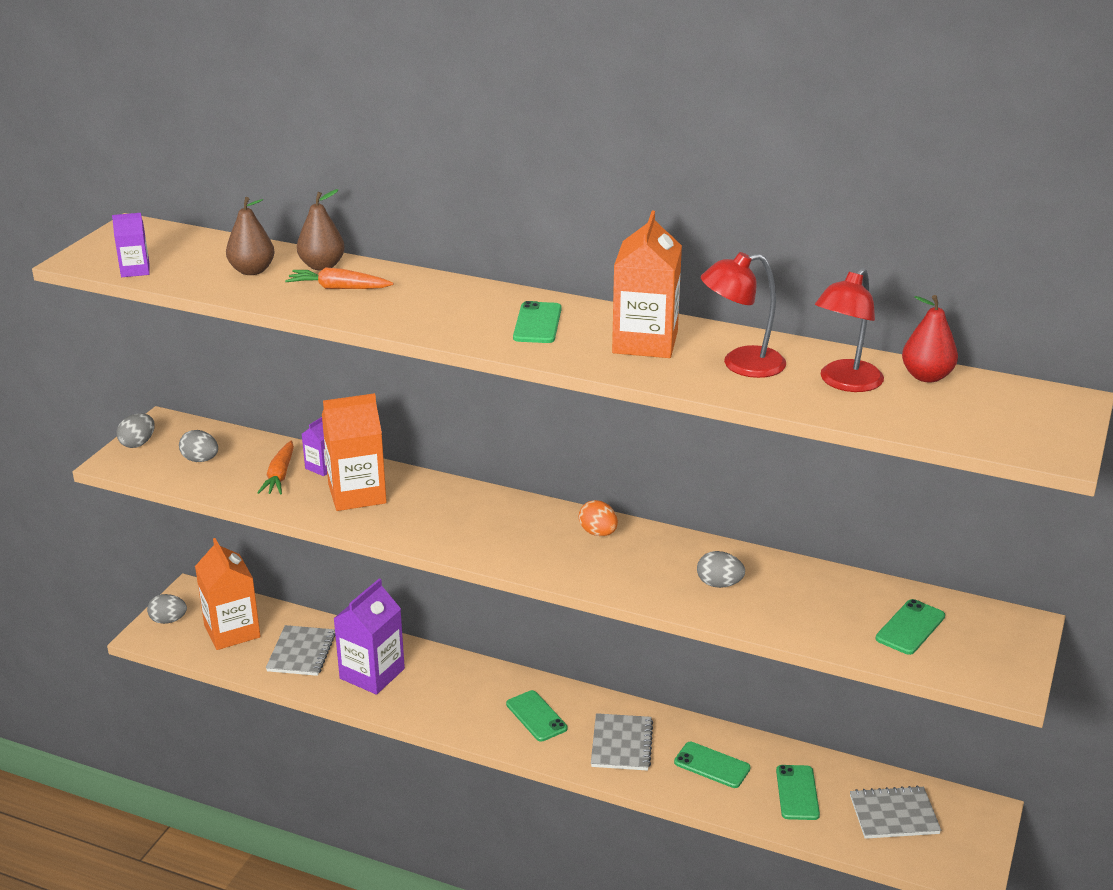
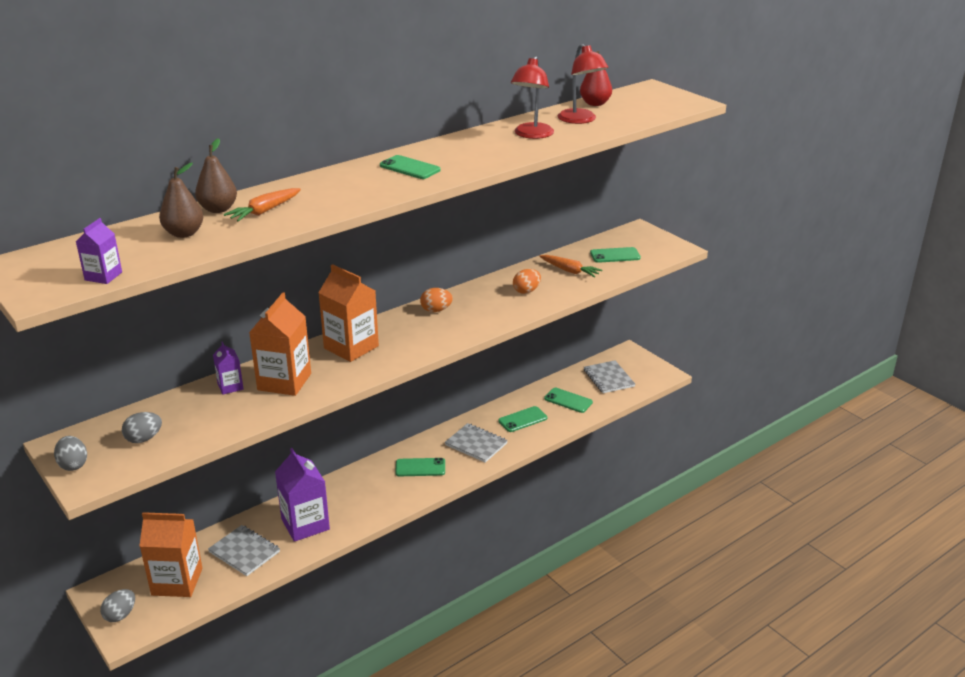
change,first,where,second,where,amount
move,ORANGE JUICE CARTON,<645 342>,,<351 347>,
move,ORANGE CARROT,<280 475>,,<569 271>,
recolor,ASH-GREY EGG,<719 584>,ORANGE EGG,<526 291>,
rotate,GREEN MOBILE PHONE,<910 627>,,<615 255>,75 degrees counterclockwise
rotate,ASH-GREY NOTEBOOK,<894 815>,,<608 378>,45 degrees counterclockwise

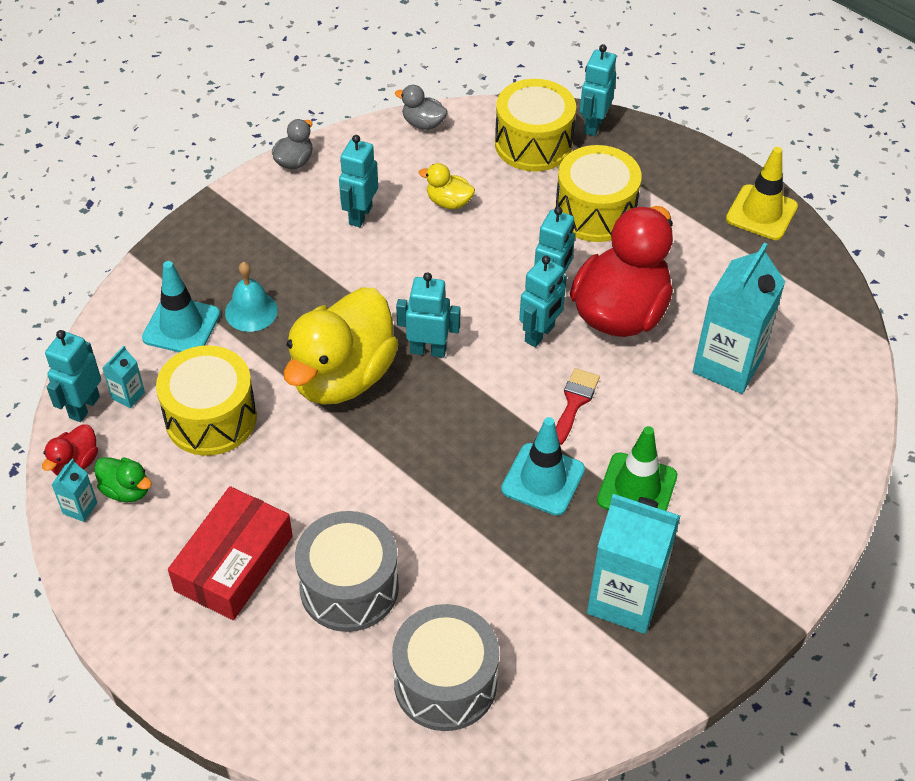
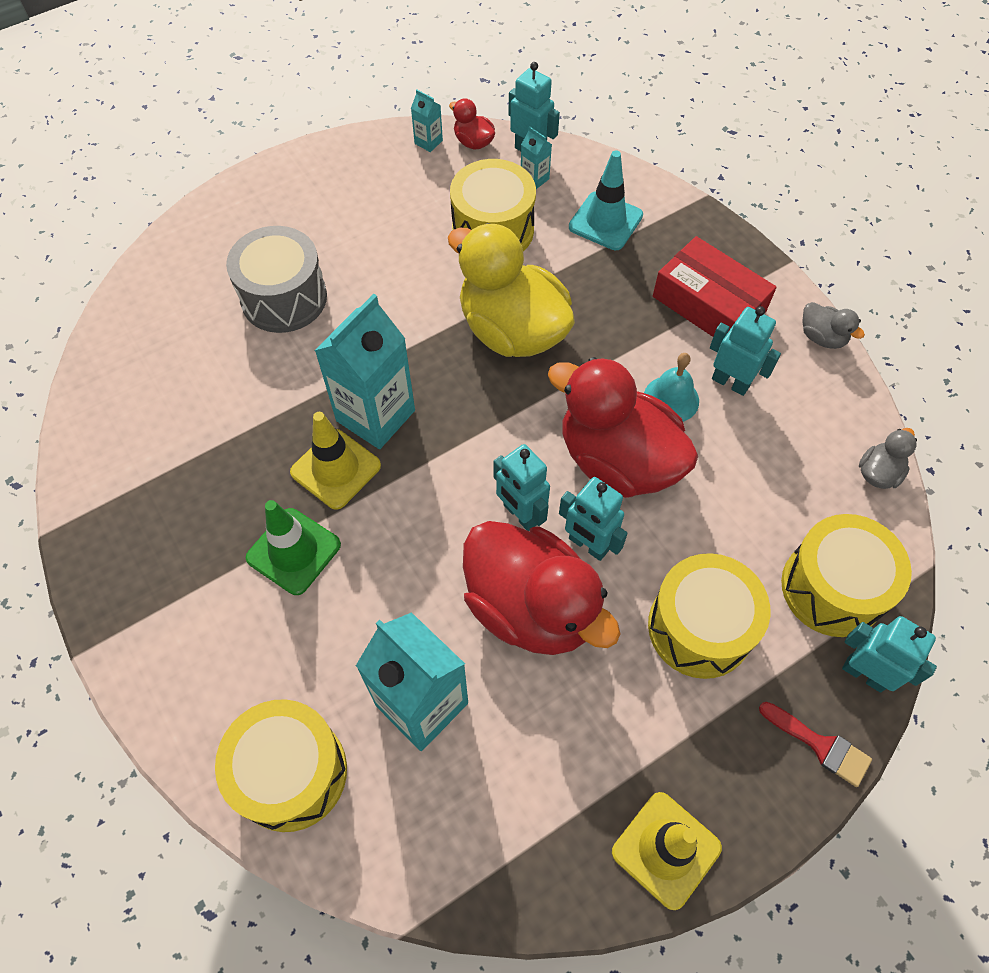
change,first,where,second,where,amount
delete,GOLDEN RUBBER DUCK,<448 202>,,,
move,TEAL BELL,<251 311>,,<671 399>,
delete,TEAL ROBOT,<428 350>,,,
move,RED PAINT BRUSH,<574 402>,,<820 745>,
recolor,TEAL ROAD CONE,<543 479>,GOLDEN ROAD CONE,<336 469>,
delete,GREEN RUBBER DUCK,<126 490>,,,
move,RED BOX,<234 563>,,<709 304>,
move,TEAL JUICE CARTON,<625 599>,,<375 416>,
delete,ASH-GREY SNARE DRUM,<445 682>,,,
insert,,,RED RUBBER DUCK,<617 460>,
insert,,,GOLDEN SNARE DRUM,<291 773>,

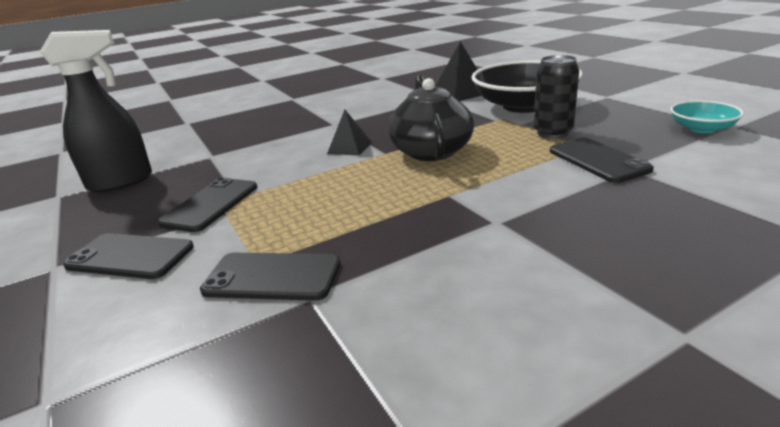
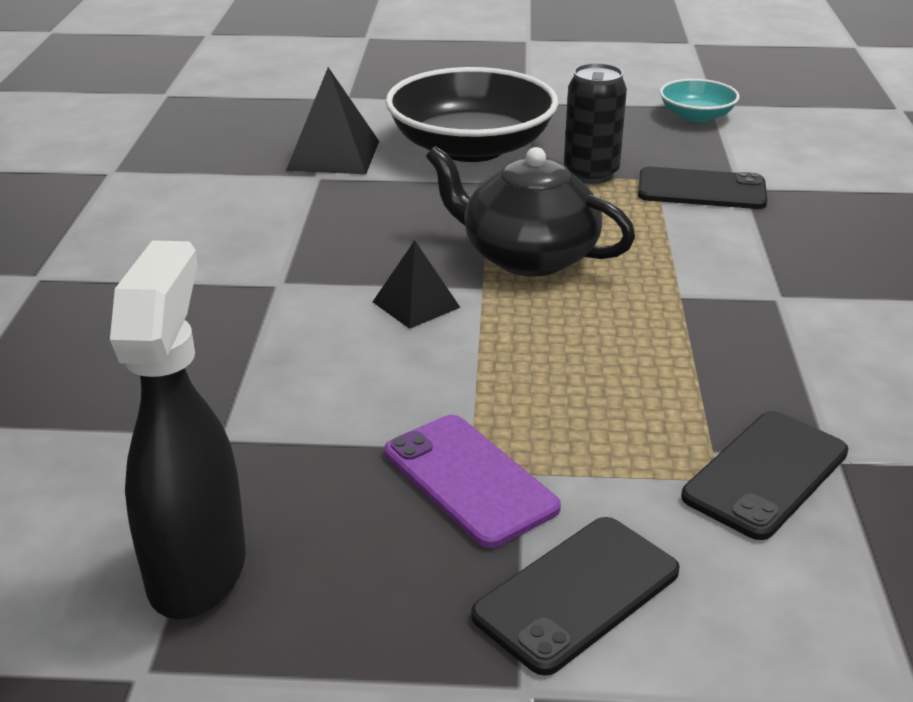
change,first,where,second,where,amount
recolor,JET-BLACK MOBILE PHONE,<210 205>,VIOLET MOBILE PHONE,<469 480>,

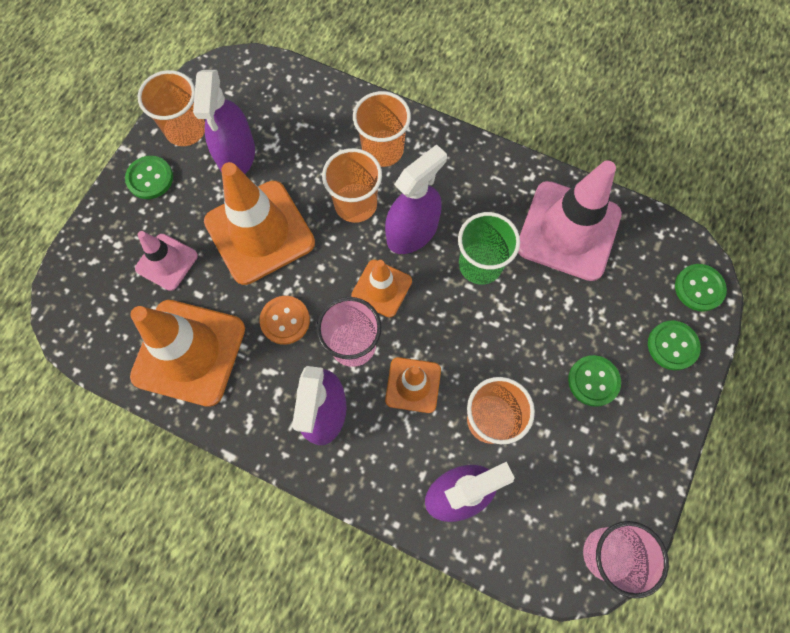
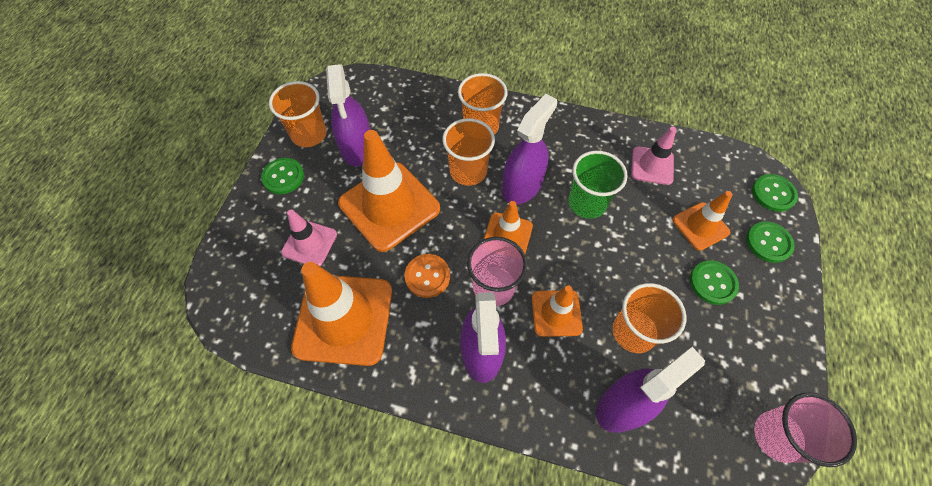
change,first,where,second,where,amount
resize,ROSY ROAD CONE,<568 231>,,<652 166>,x0.54
insert,,,ORANGE ROAD CONE,<700 226>,

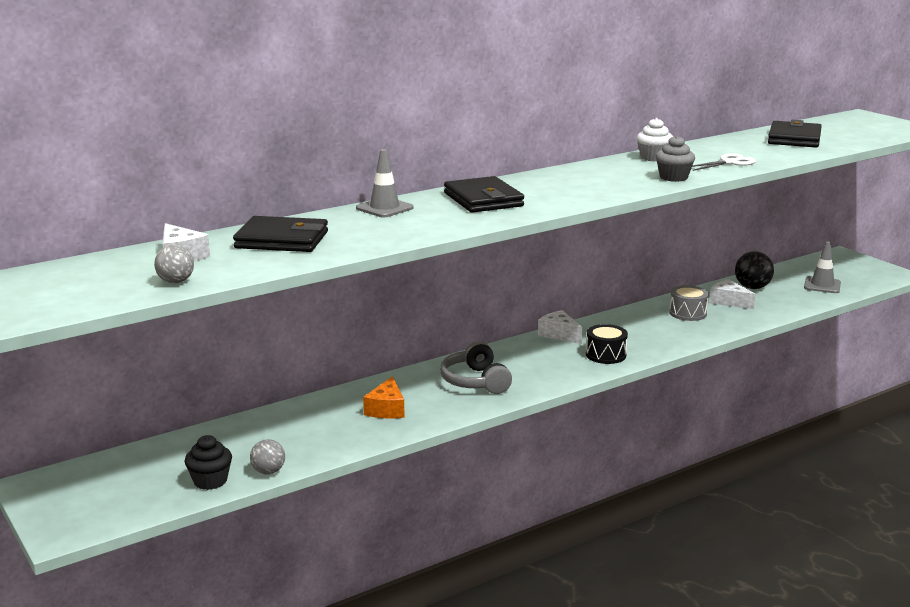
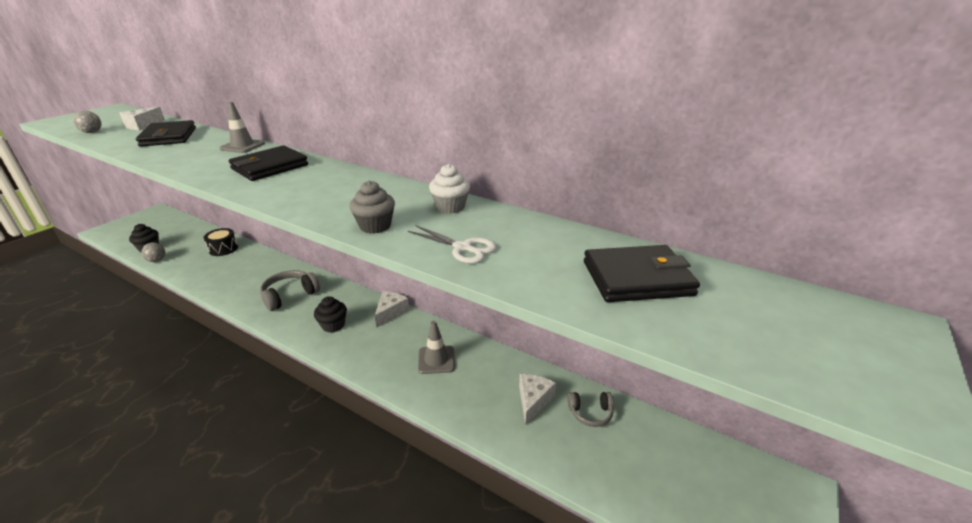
change,first,where,second,where,amount
move,ASH-GREY ROAD CONE,<822 285>,,<436 360>,
replace,JET-BLACK BALL,<752 287>,ASH-GREY OVER-EAR HEADPHONES,<590 413>,
delete,ASH-GREY SNARE DRUM,<688 313>,,,
move,JET-BLACK SNARE DRUM,<605 355>,,<223 249>,
delete,ORANGE CHEESE WEDGE,<386 409>,,,
insert,,,JET-BLACK CUPCAKE,<333 325>,

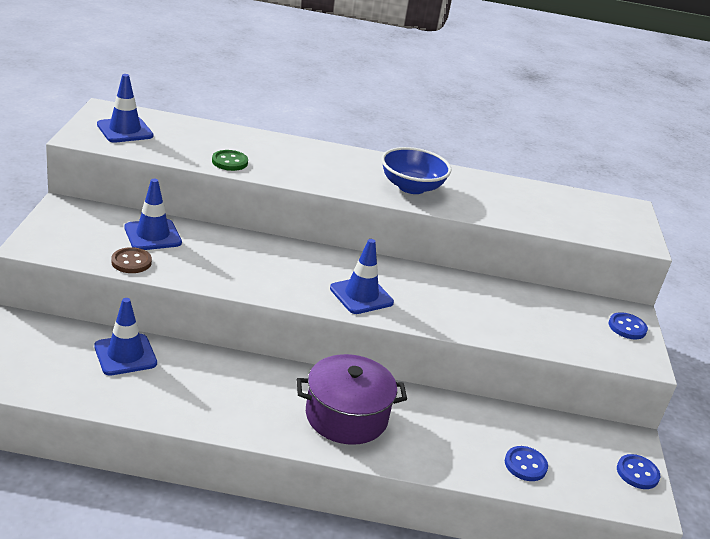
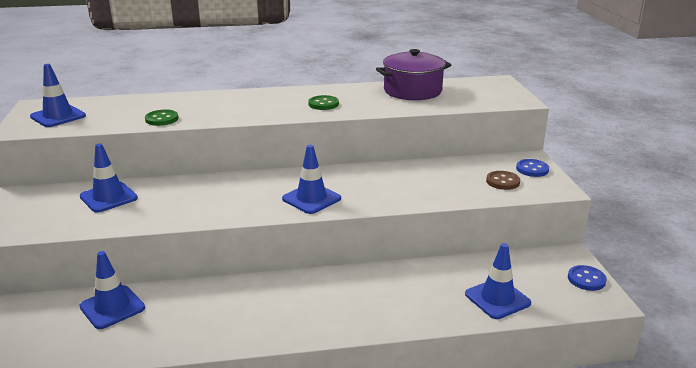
change,first,where,second,where,amount
replace,COBALT SERVING BOWL,<411 187>,GREEN SHIRT BUTTON,<323 104>,
move,BROWN SHIRT BUTTON,<131 262>,,<502 181>,
move,VIOLET STOCKPOT,<346 416>,,<412 91>,
replace,COBALT SHIRT BUTTON,<525 465>,COBALT ROAD CONE,<497 299>,

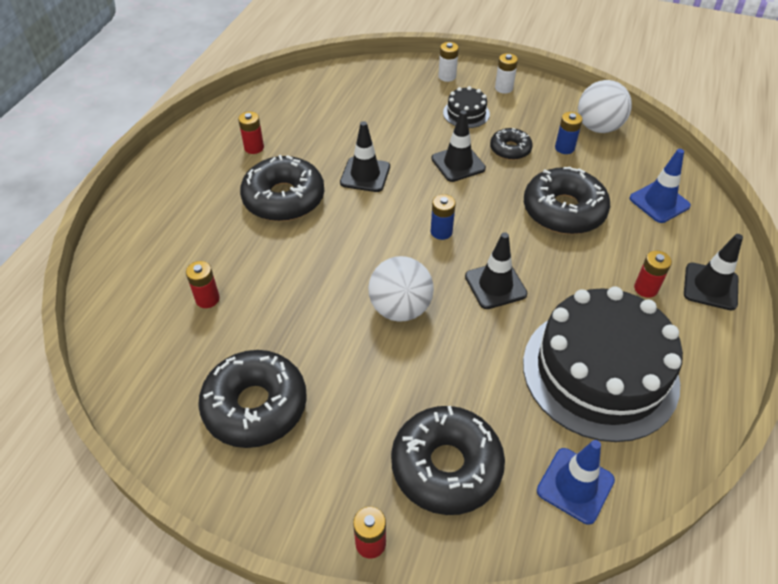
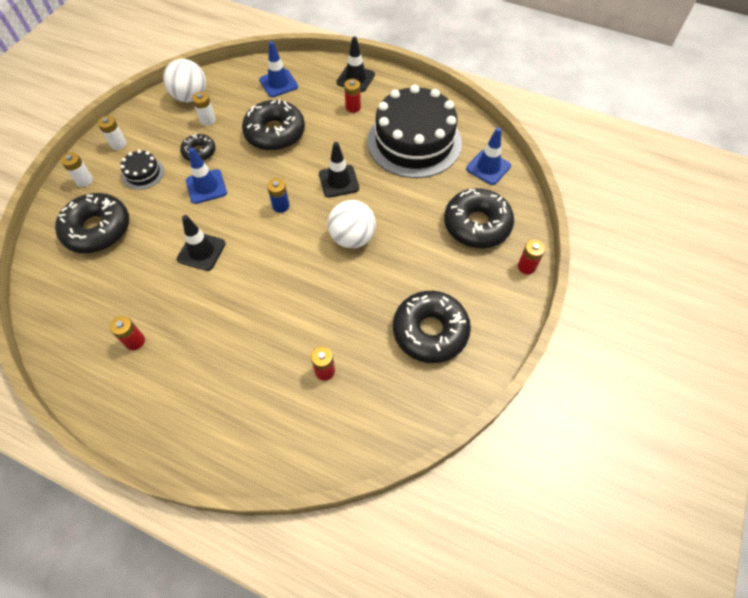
change,first,where,second,where,amount
recolor,JET-BLACK ROAD CONE,<458 163>,COBALT ROAD CONE,<206 186>,
recolor,COBALT AA BATTERY,<564 148>,SNOW-WHITE AA BATTERY,<208 120>,
move,JET-BLACK DOUGHNUT,<284 198>,,<97 229>,

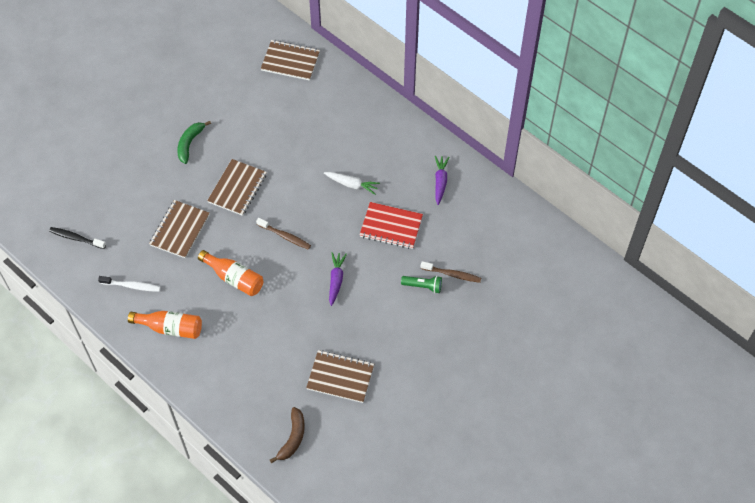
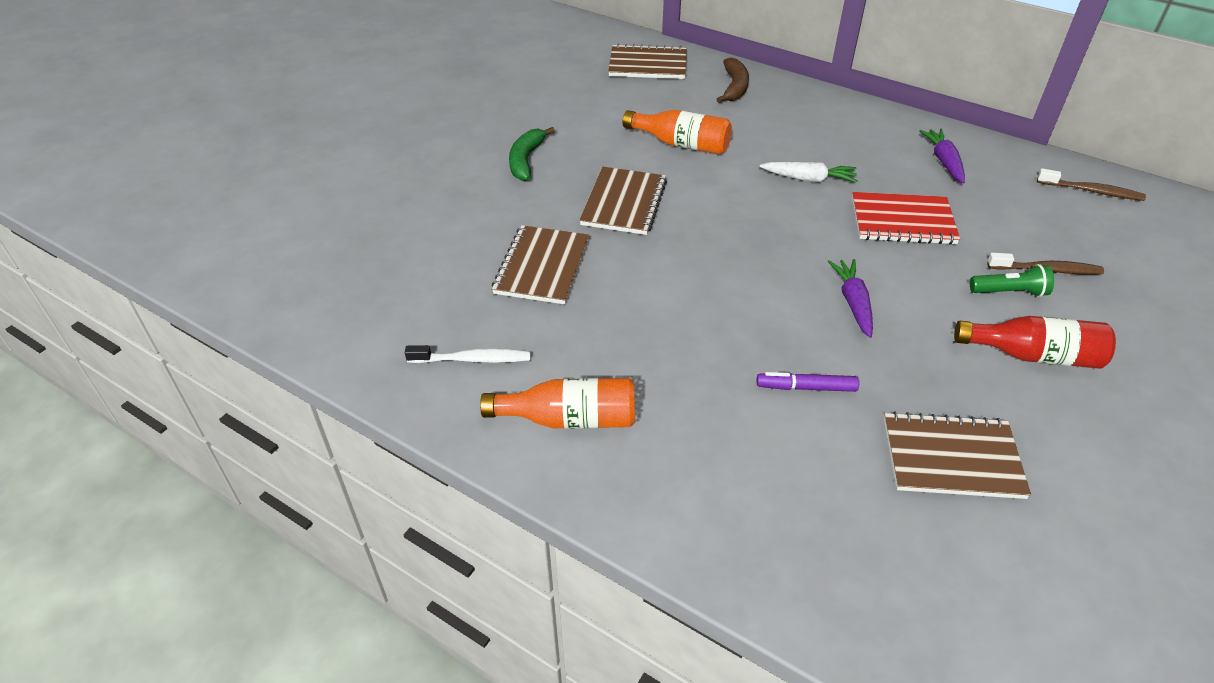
change,first,where,second,where,amount
move,BROWN TOOTHBRUSH,<285 236>,,<1092 191>,
delete,JET-BLACK TOOTHBRUSH,<76 238>,,,
move,ORANGE DRINK BOTTLE,<234 278>,,<681 144>,
move,BROWN BANANA FRUIT,<292 438>,,<734 87>,
insert,,,RED DRINK BOTTLE,<1033 355>,
insert,,,VIOLET FELT PEN,<806 387>,

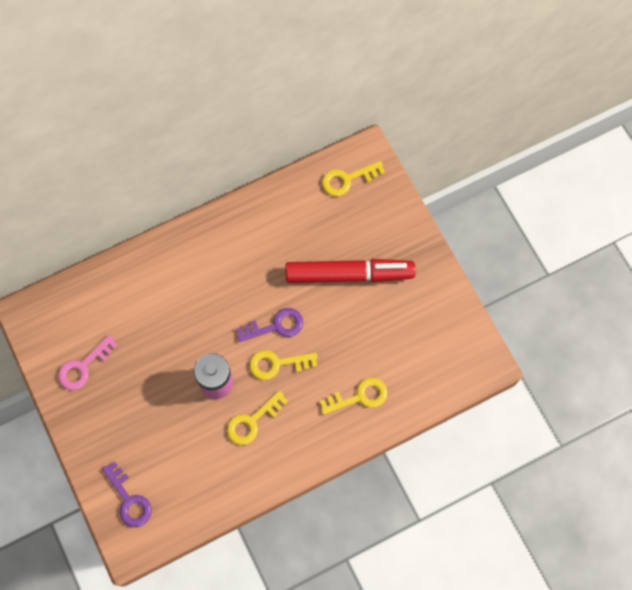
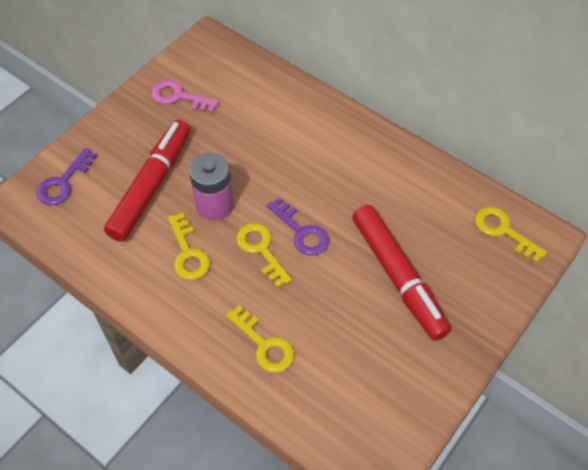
change,first,where,second,where,amount
rotate,GOLDEN DOOR KEY,<252 421>,,<188 253>,135 degrees counterclockwise
insert,,,RED FELT PEN,<152 186>,

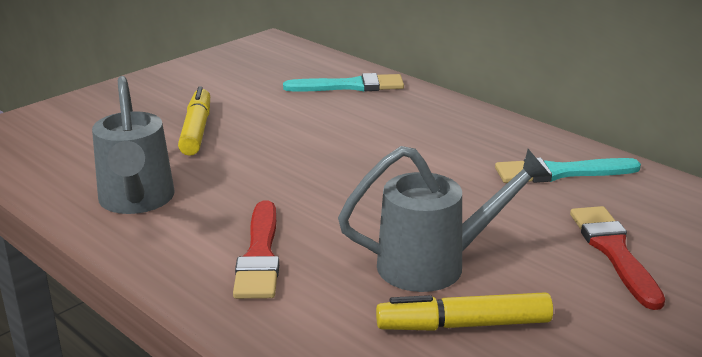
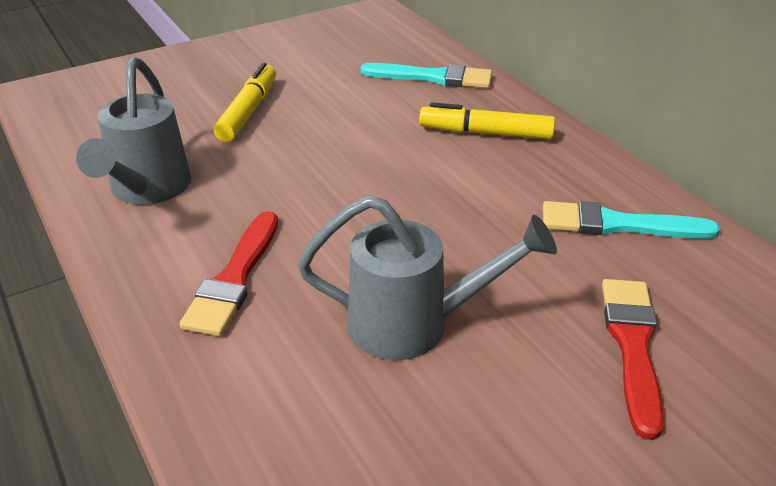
change,first,where,second,where,amount
move,GOLDEN FELT PEN,<463 325>,,<485 133>,

